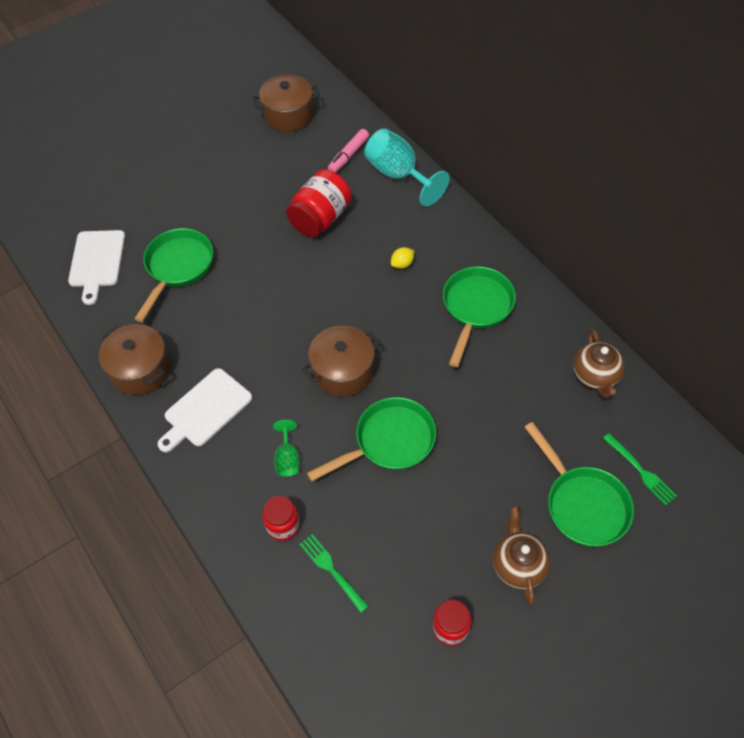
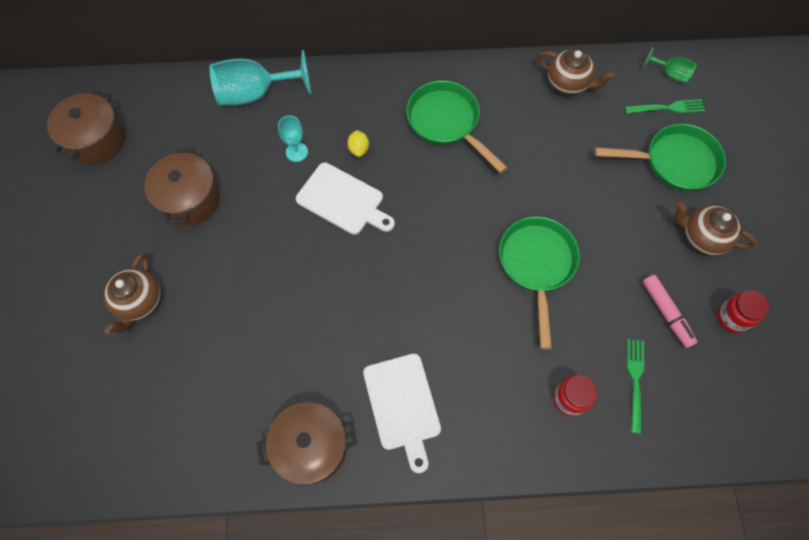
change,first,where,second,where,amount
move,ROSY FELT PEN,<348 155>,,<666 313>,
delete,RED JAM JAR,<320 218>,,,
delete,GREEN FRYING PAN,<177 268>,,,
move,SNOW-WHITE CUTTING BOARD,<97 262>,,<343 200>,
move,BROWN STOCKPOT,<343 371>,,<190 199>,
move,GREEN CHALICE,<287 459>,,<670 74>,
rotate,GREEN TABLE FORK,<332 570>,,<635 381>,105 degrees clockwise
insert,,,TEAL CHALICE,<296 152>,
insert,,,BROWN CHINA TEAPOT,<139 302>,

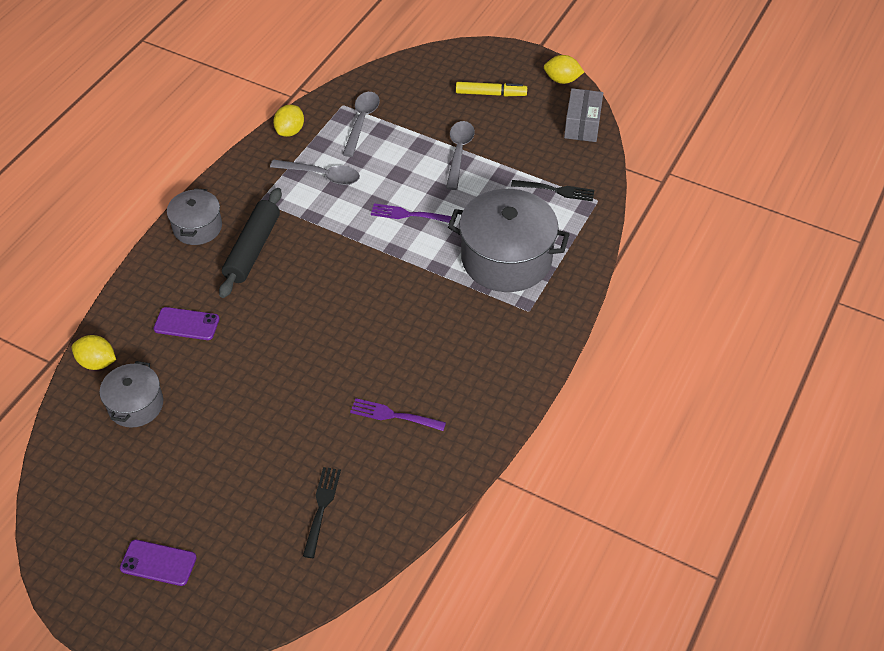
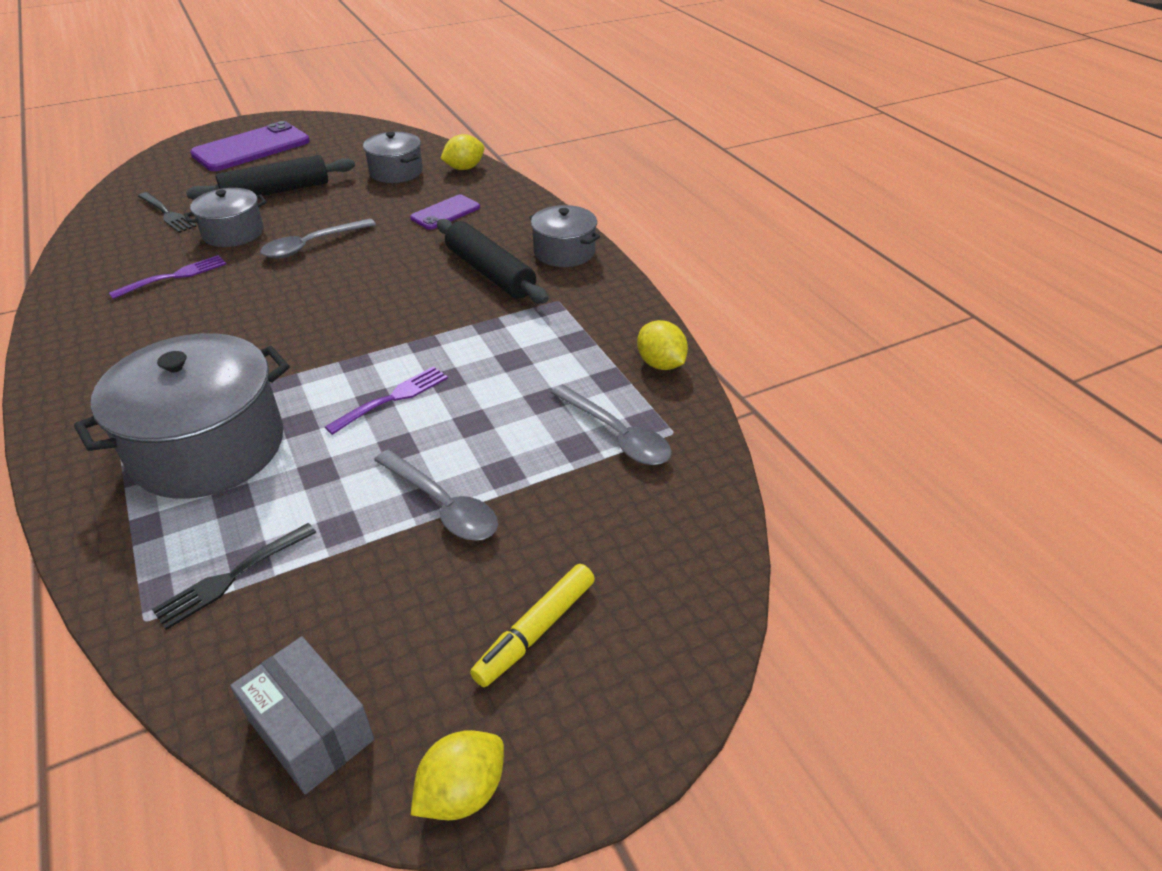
change,first,where,second,where,amount
move,ASH-GREY TABLESPOON,<322 175>,,<311 245>,
resize,VIOLET MOBILE PHONE,<158 563>,,<251 148>,x1.81
insert,,,JET-BLACK PASTRY ROLLER,<276 191>,
insert,,,ASH-GREY STOCKPOT,<233 233>,

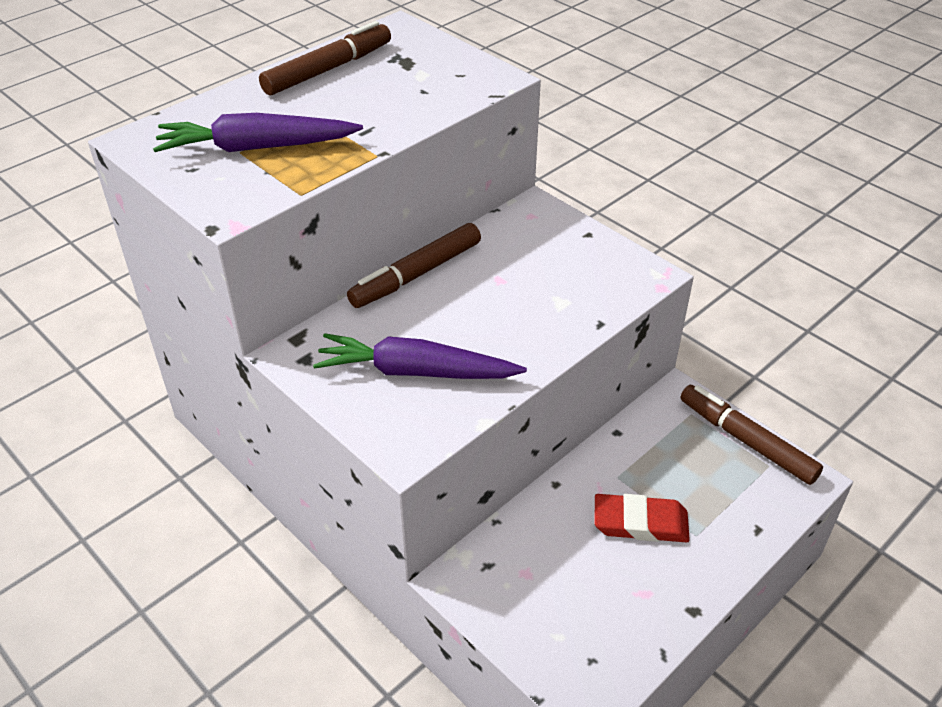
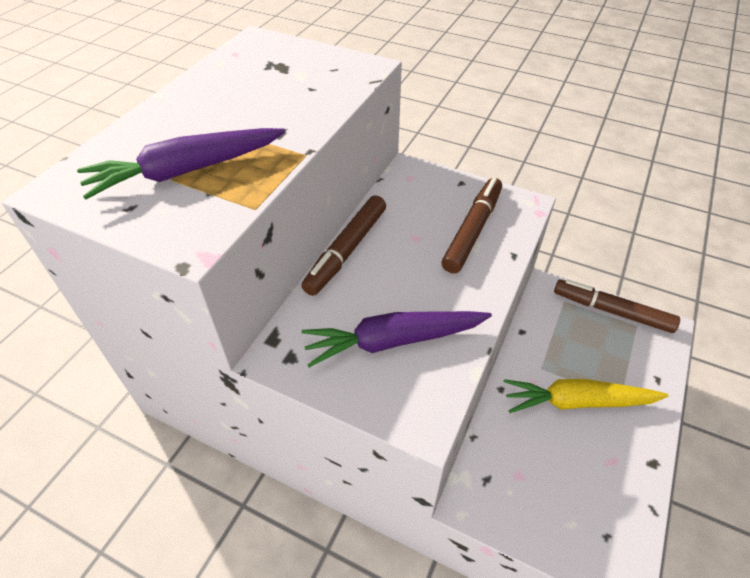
change,first,where,second,where,amount
move,BROWN FELT PEN,<328 69>,,<472 230>,
replace,RED GUM ERASER,<640 523>,GOLDEN CARROT,<577 402>,

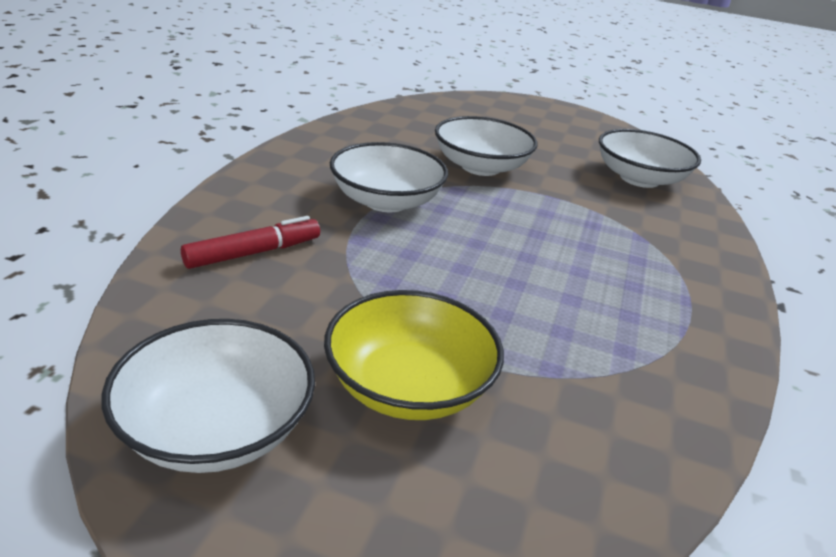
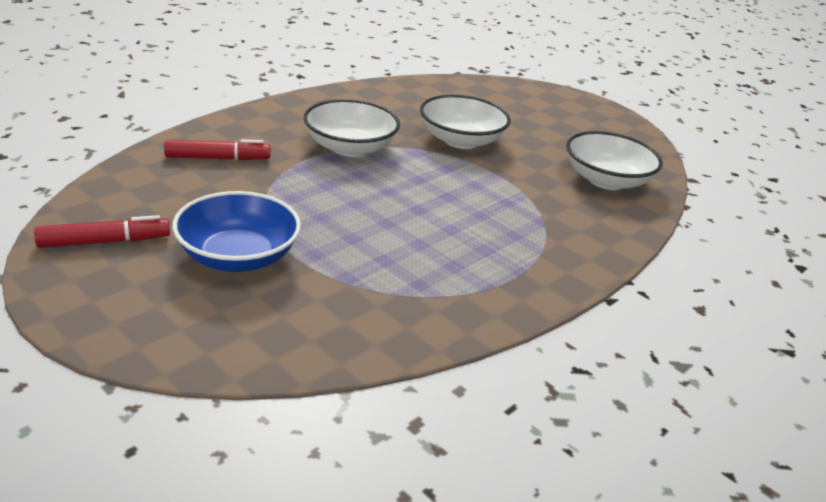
change,first,where,second,where,amount
recolor,GOLDEN SERVING BOWL,<409 386>,COBALT SERVING BOWL,<238 256>,
replace,SNOW-WHITE SERVING BOWL,<216 428>,RED FELT PEN,<104 242>,

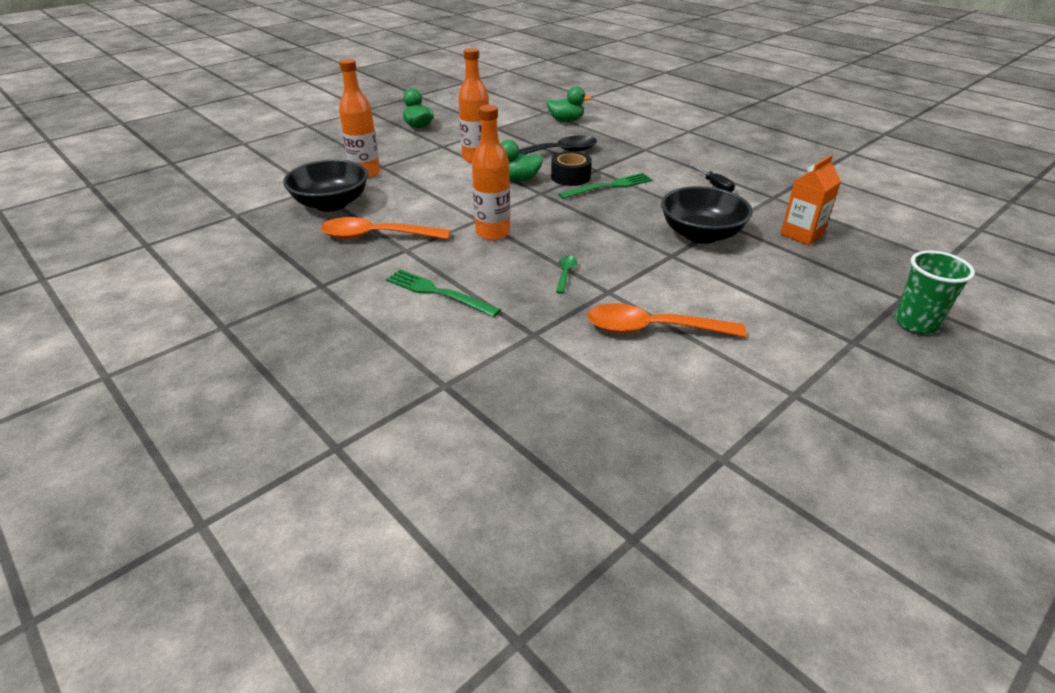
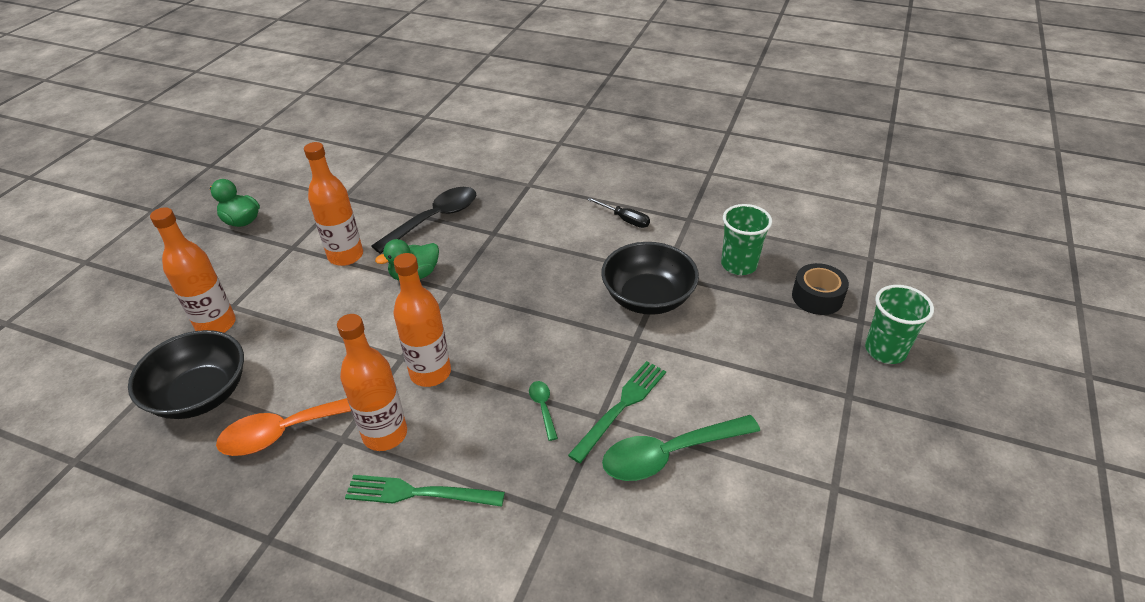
change,first,where,second,where,amount
delete,GREEN RUBBER DUCK,<566 121>,,,
move,JET-BLACK TAPE,<570 177>,,<817 297>,
replace,ORANGE JUICE CARTON,<801 234>,GREEN TUMBLER,<738 265>,
move,GREEN TABLE FORK,<609 186>,,<621 407>,
recolor,ORANGE TABLESPOON,<652 329>,GREEN TABLESPOON,<669 454>,
insert,,,ORANGE DRINK BOTTLE,<385 434>,

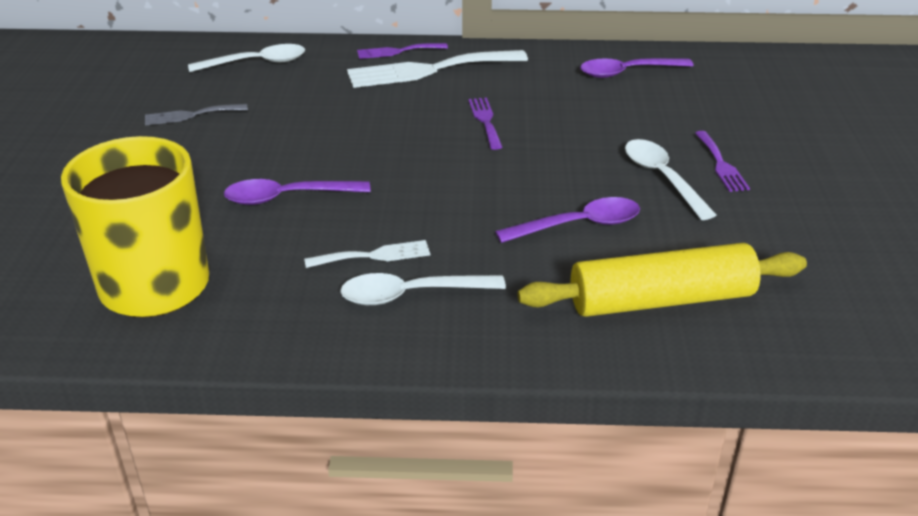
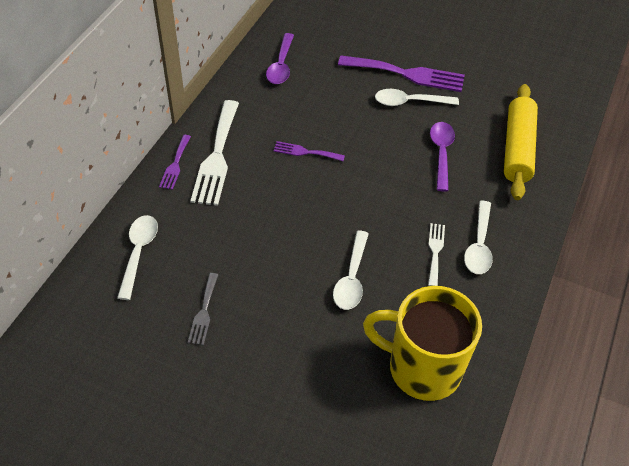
change,first,where,second,where,amount
resize,VIOLET TABLE FORK,<721 164>,,<407 74>,x1.94
recolor,VIOLET TABLESPOON,<287 197>,SNOW-WHITE TABLESPOON,<352 278>,

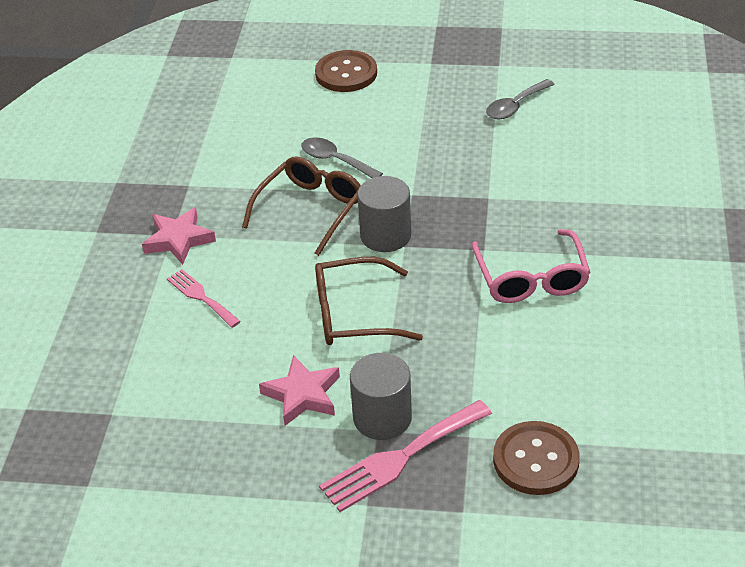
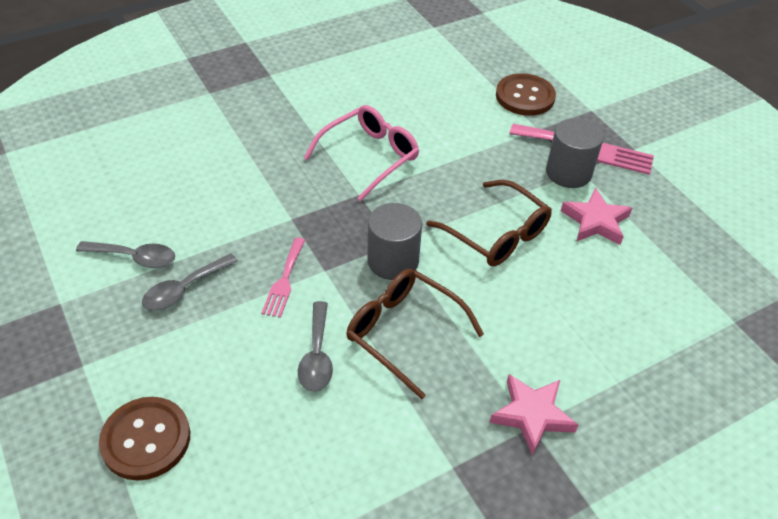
change,first,where,second,where,amount
rotate,BROWN EYEGLASSES,<310 210>,,<404 332>,45 degrees clockwise
move,ROSY TABLE FORK,<201 297>,,<284 280>,
insert,,,ASH-GREY TABLESPOON,<184 289>,

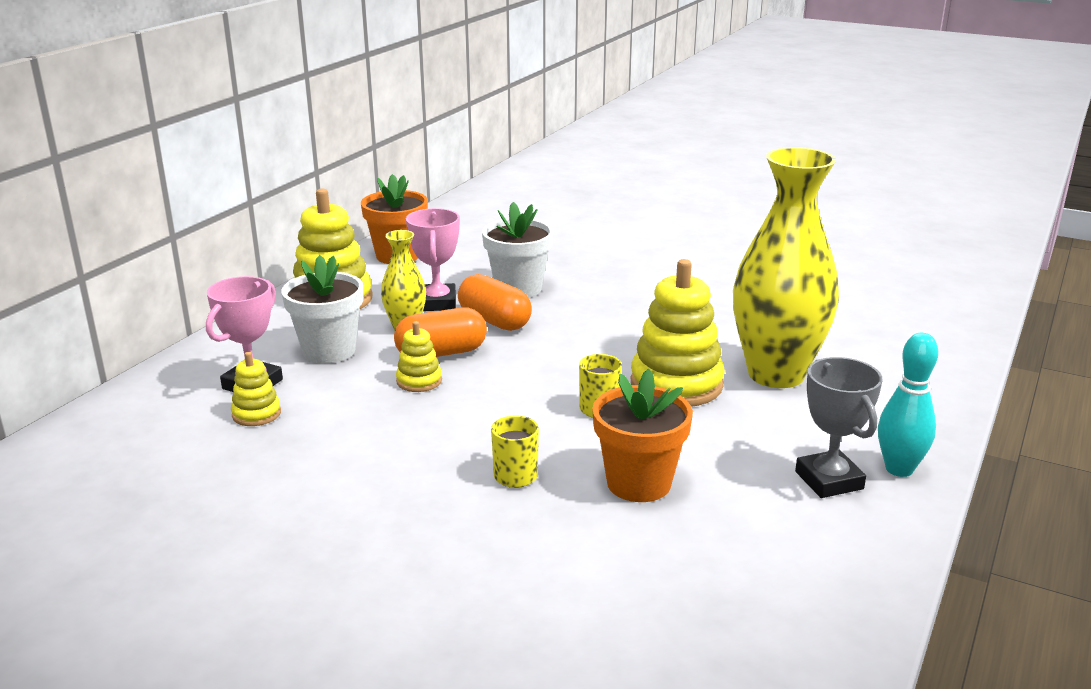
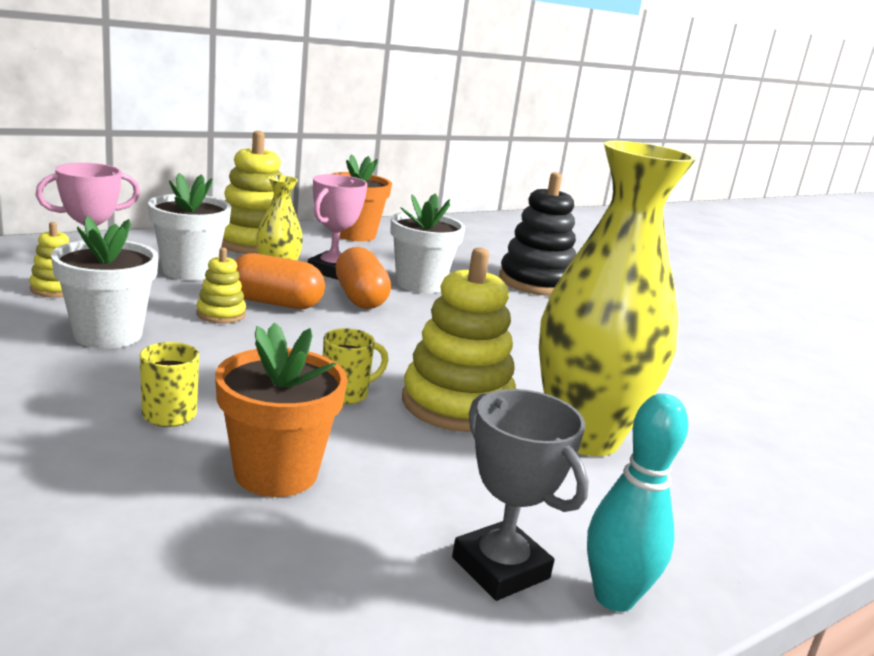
change,first,where,second,where,amount
rotate,ASH-GREY TROPHY,<829 480>,,<500 568>,45 degrees counterclockwise
insert,,,JET-BLACK STACKING RINGS,<536 282>,
insert,,,SNOW-WHITE POTTED PLANT,<108 335>,

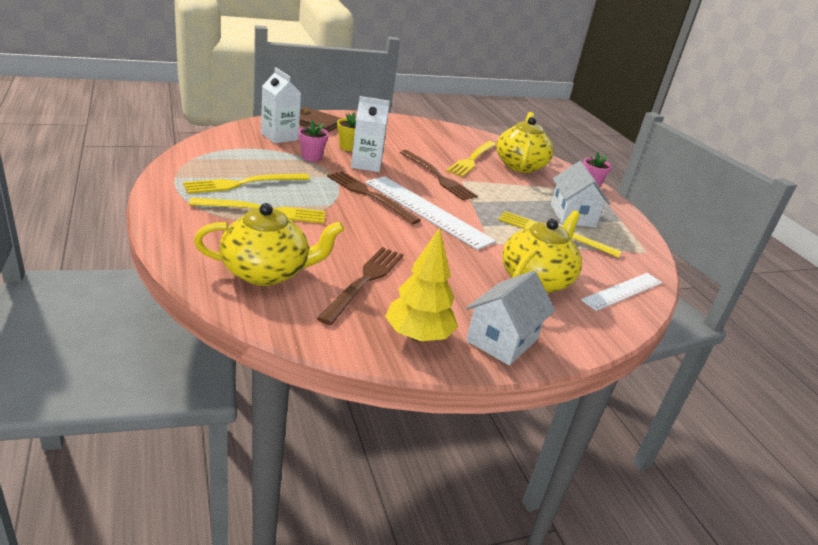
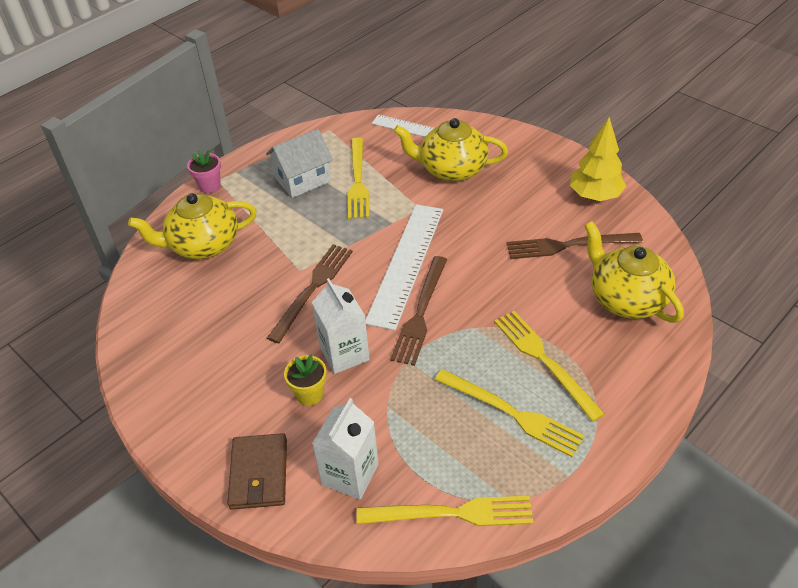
change,first,where,second,where,amount
delete,ROSY POTTED PLANT,<311 157>,,,
move,GOLDEN TABLE FORK,<472 160>,,<451 513>,
delete,SNOW-WHITE COTTAGE,<502 340>,,,

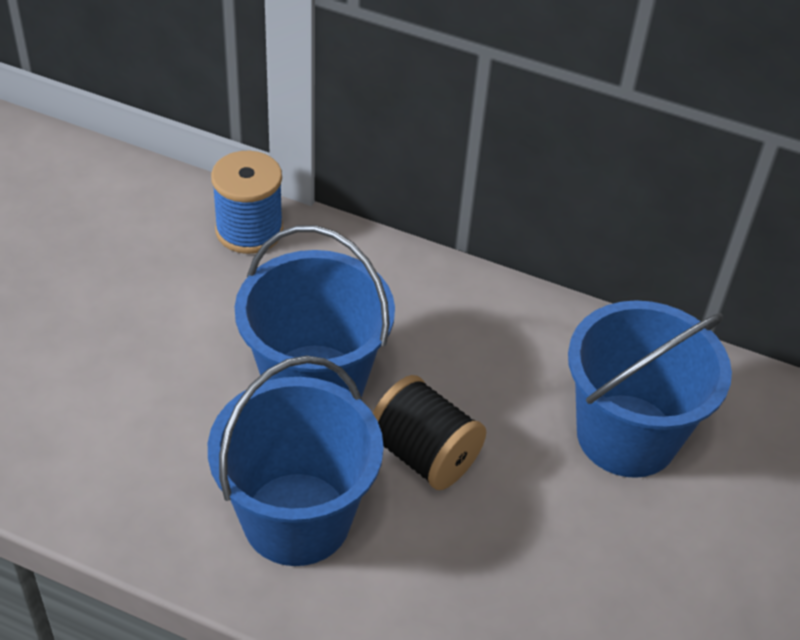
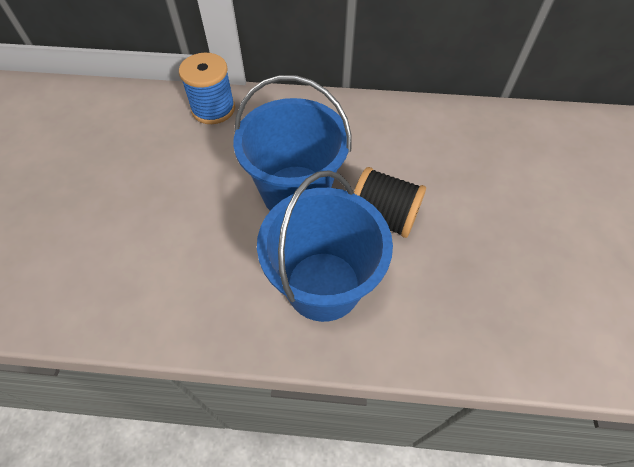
change,first,where,second,where,amount
delete,COBALT PAIL,<626 435>,,,

